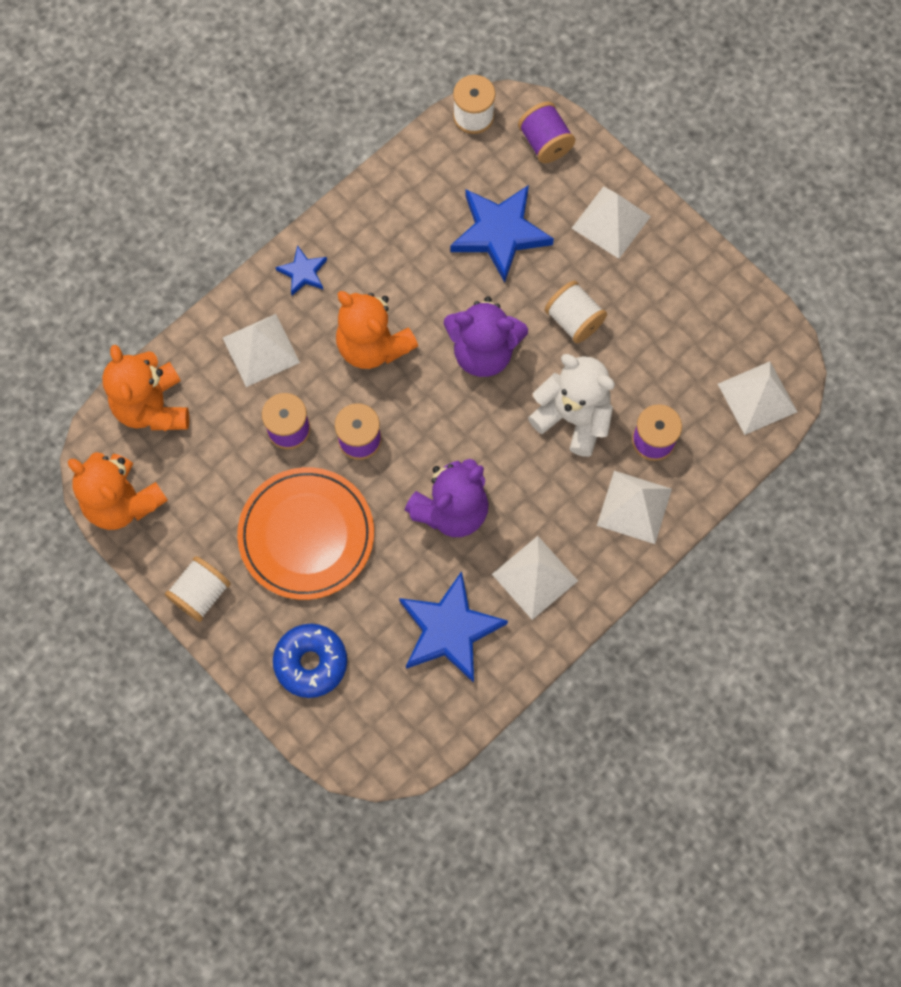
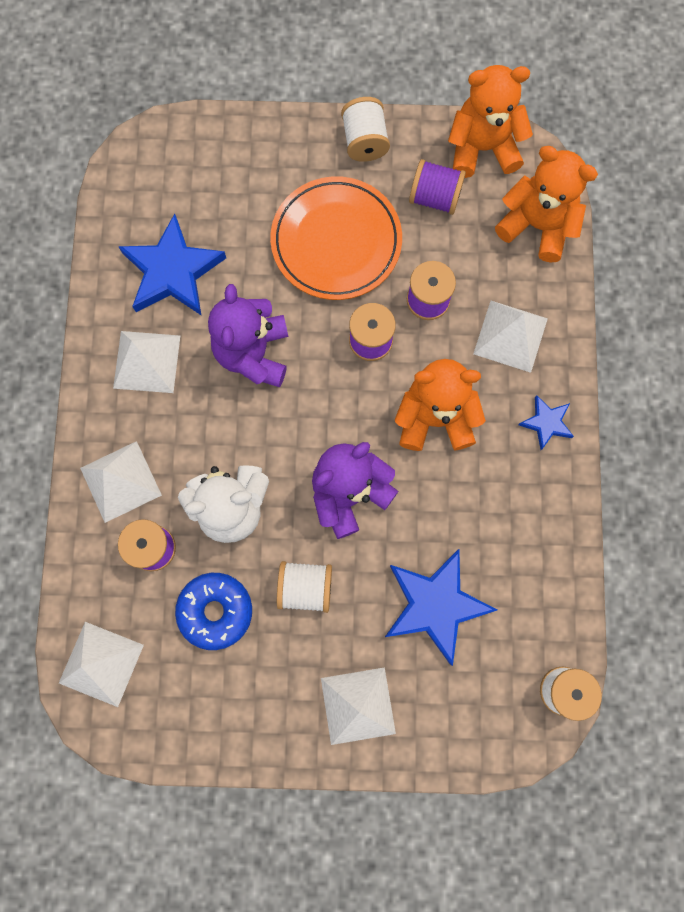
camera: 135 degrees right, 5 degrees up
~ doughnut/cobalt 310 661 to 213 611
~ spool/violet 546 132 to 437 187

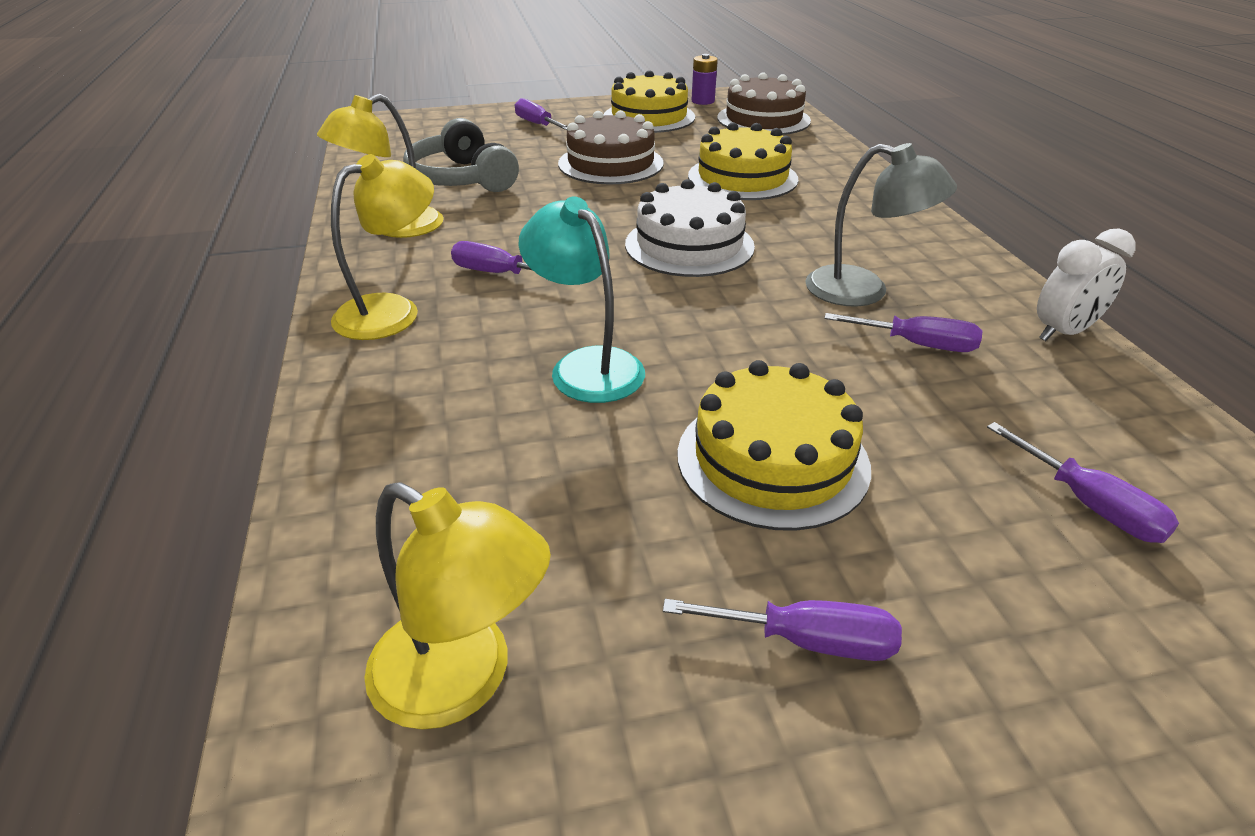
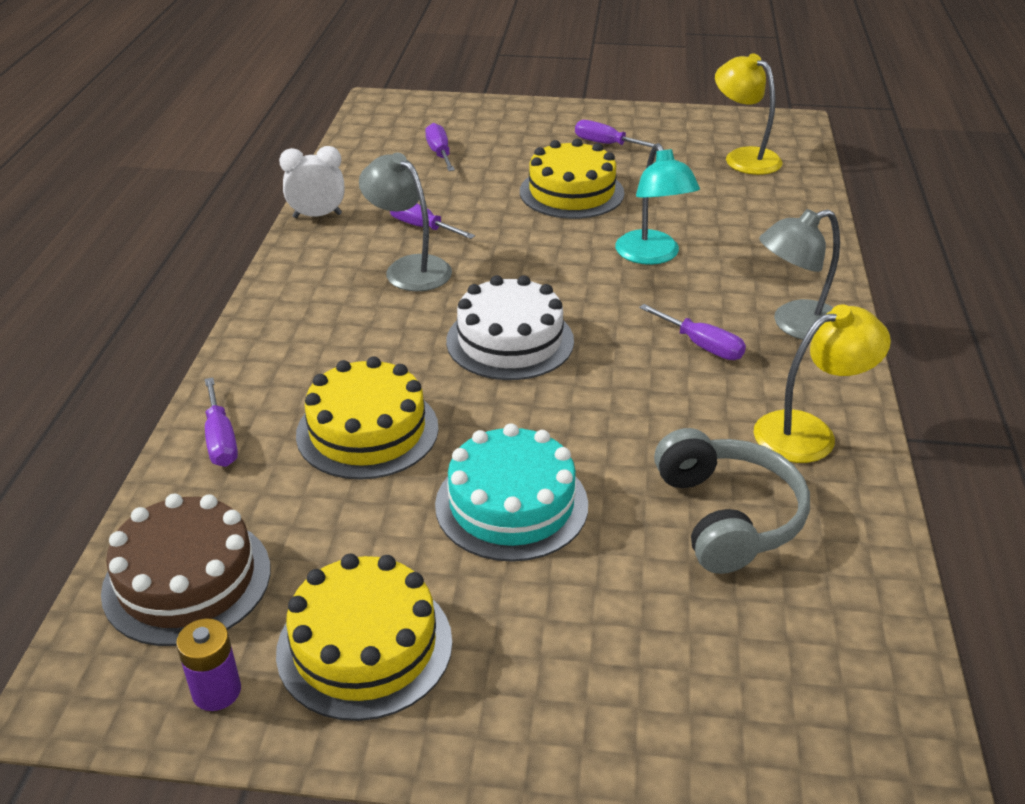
camera: 160 degrees left, 0 degrees up
~ screwdriver/violet 541 114 to 221 422
~ reading lamp/golden 382 247 to reading lamp/gray 799 275
~ cake/dark brown 611 147 to cake/turquoise 511 492

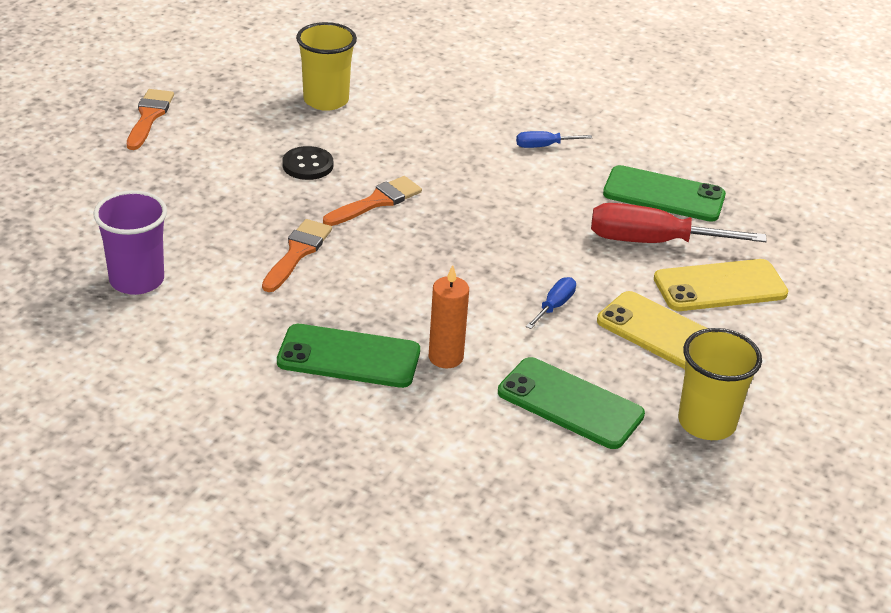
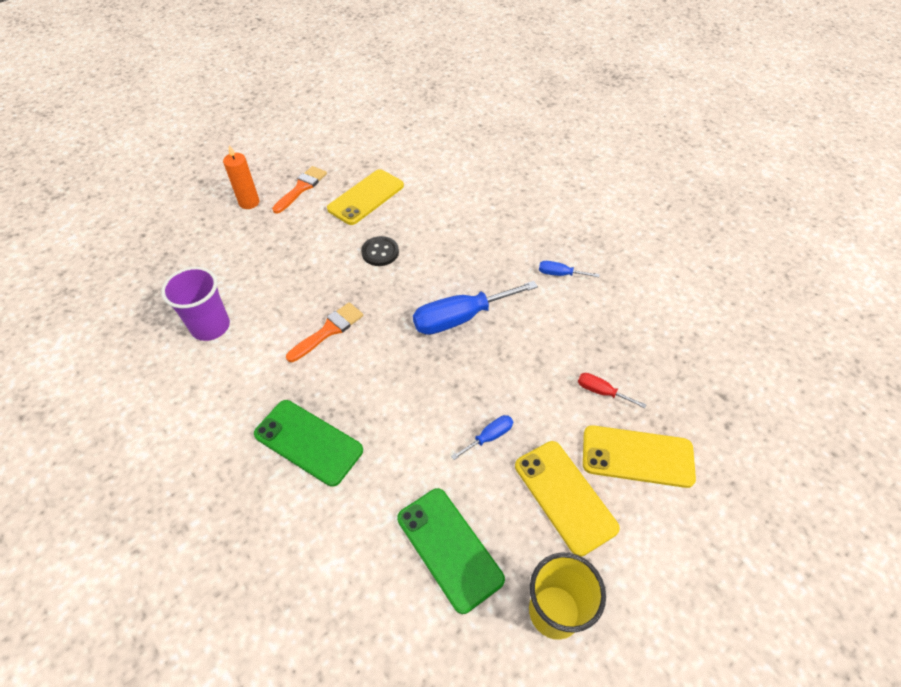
camera: 25 degrees right, 15 degrees up
- cup/golden 326 66
- paint brush/orange-coloured 372 201
- mobile phone/green 664 193
+ mobile phone/golden 365 197
+ screwdriver/cobalt 475 308
~ pillar candle/orange-coloured 448 316 to 241 177
~ screwdriver/red 679 223 = 612 390 x0.48

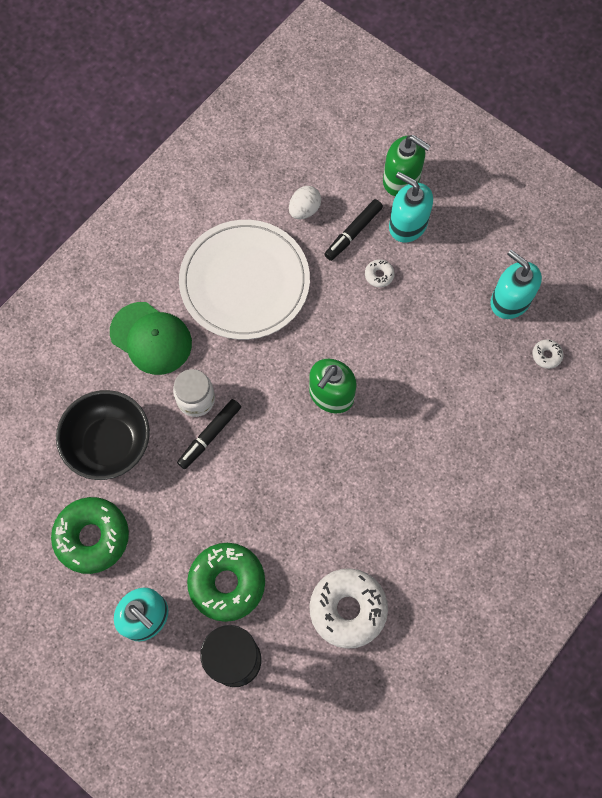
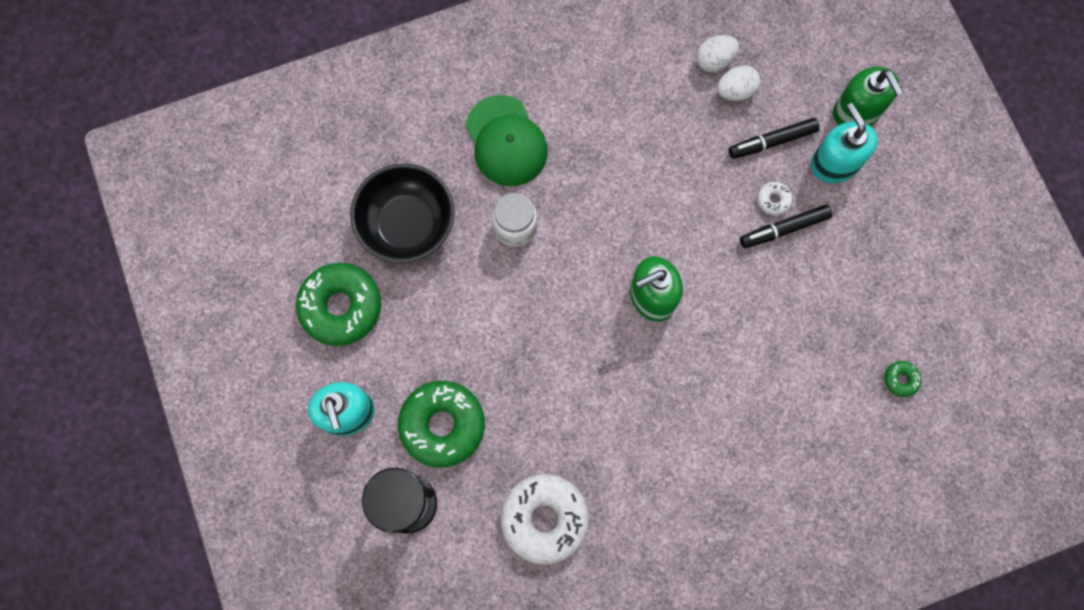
camera: 30 degrees right, 5 degrees up
- flat dish/snow-white 244 280
- soap dispenser/turquoise 516 284
+ toy egg/snow-white 717 53
~ marker pen/jet-black 209 434 to 786 226
~ doughnut/snow-white 547 354 to doughnut/green 903 379

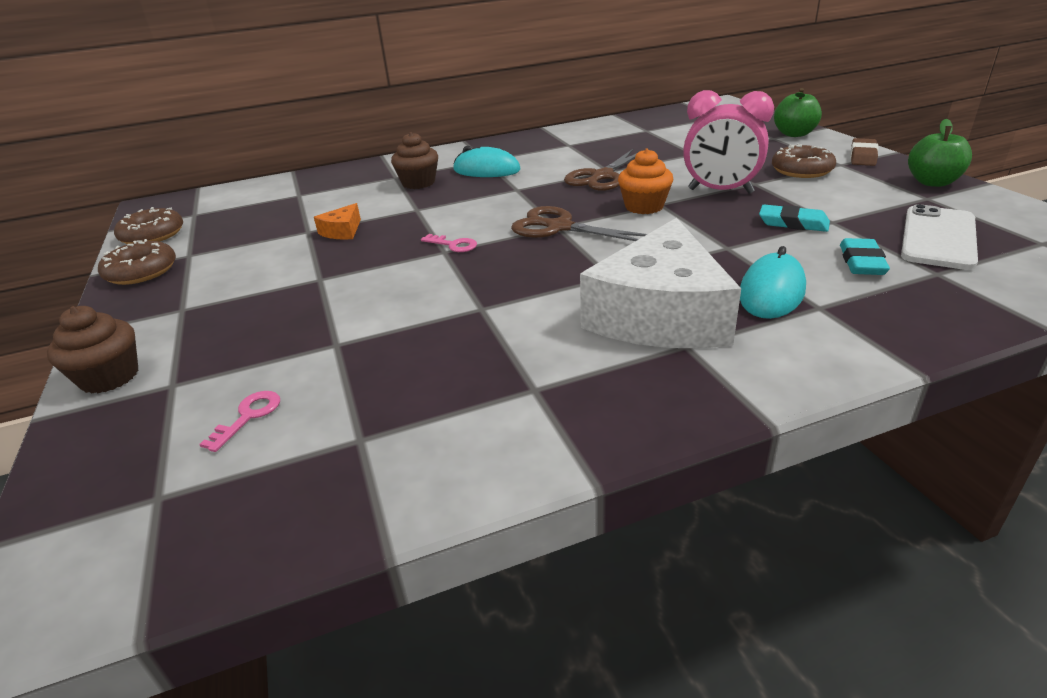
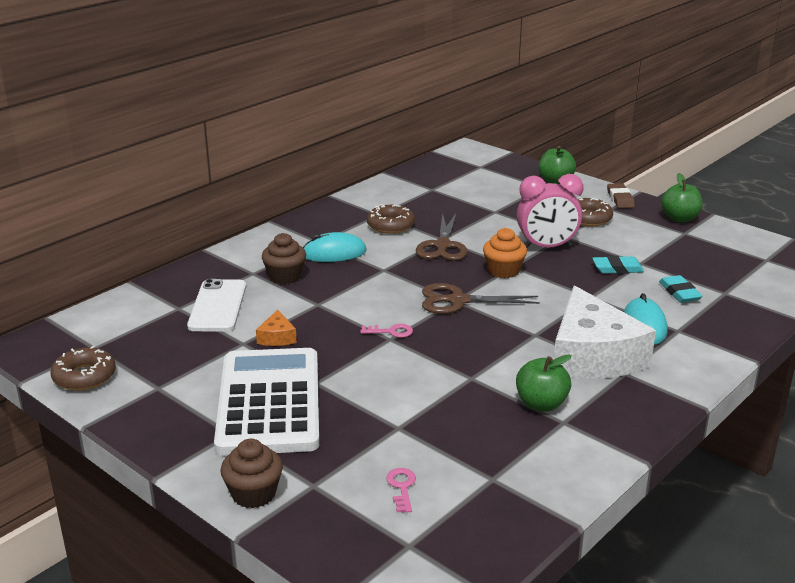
camera: 30 degrees left, 5 degrees down
+ pocket calculator/snow-white 266 402
+ apple/green 544 383
~ doughnut/dark brown 137 262 to 391 219
~ mobile phone/snow-white 939 237 to 216 305

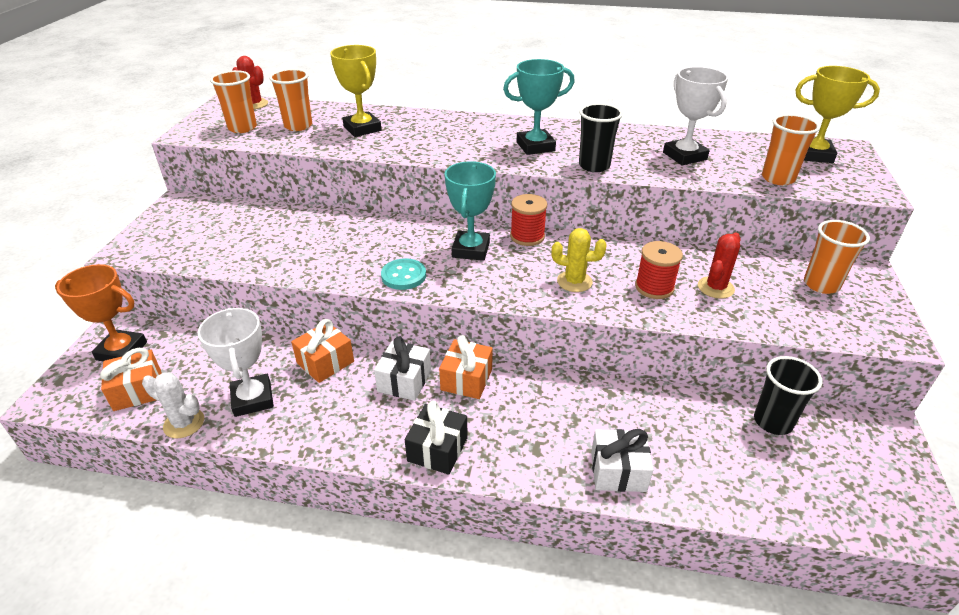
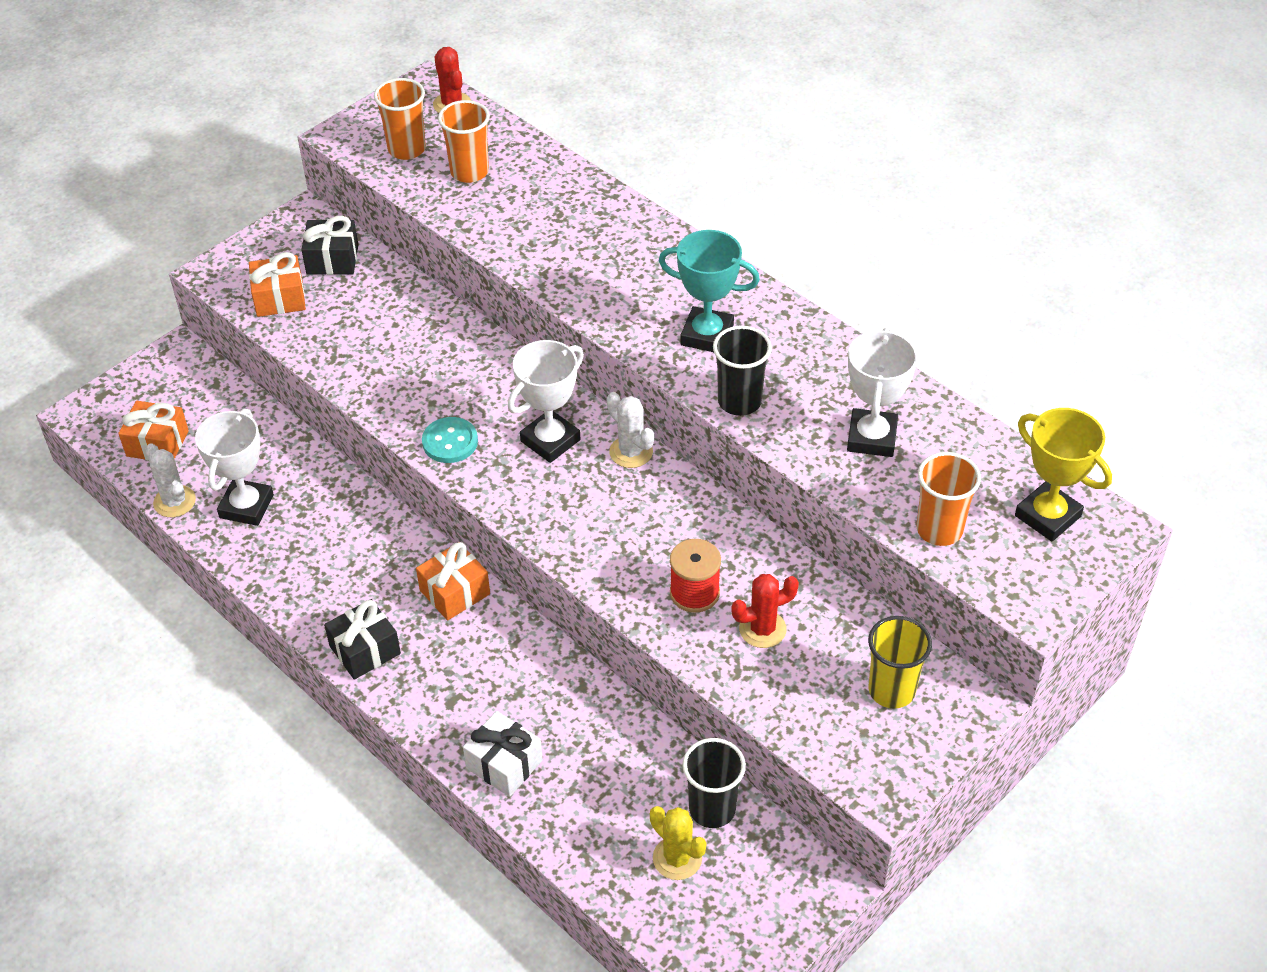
camera: 35 degrees right, 10 degrees up
- prize cup/orange-coloured 101 312
- prize cup/golden 356 91
- gift/snow-white 402 368
+ gift/jet-black 329 245
~ gift/orange-coloured 322 351 to 277 284
~ saguaro cactus/golden 579 260 to 678 843
~ spool/red 528 220 to saguaro cactus/snow-white 630 430
~ prize cup/turquoise 470 211 to prize cup/snow-white 546 401
~ cup/orange-coloured 837 257 to cup/golden 900 662

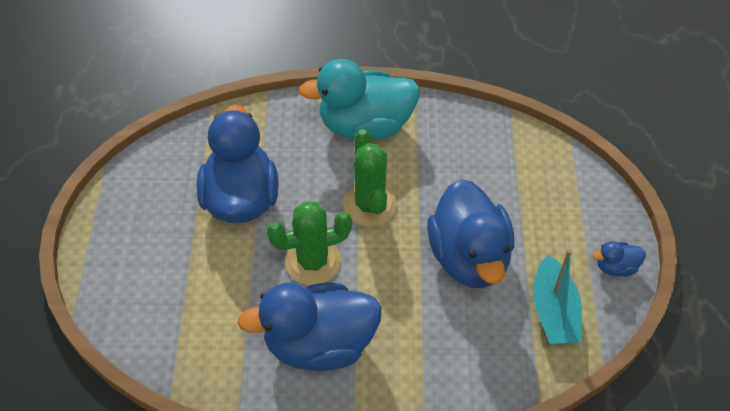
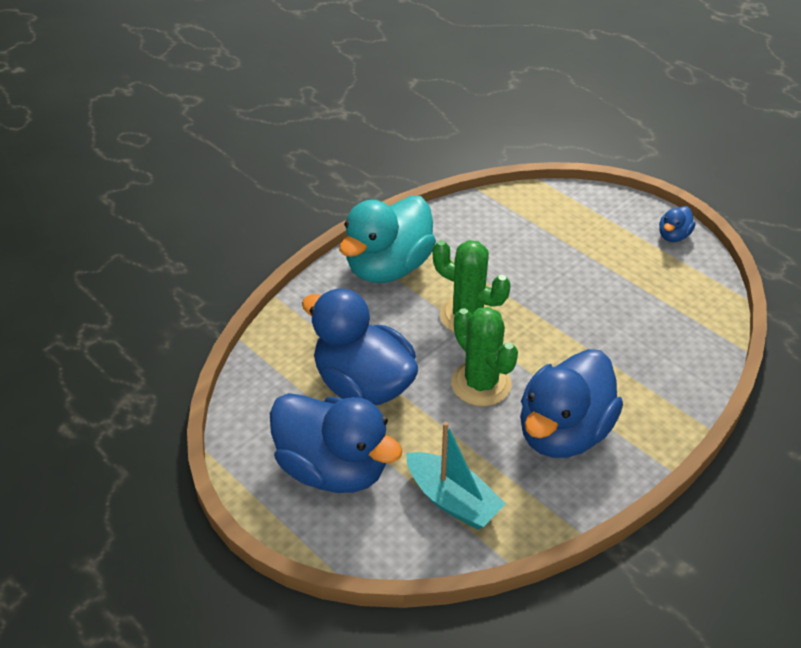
camera: 45 degrees left, 10 degrees down
~ toy duck/cobalt 470 233 to 336 443
~ boat/turquoise 557 296 to 456 475
~ saguaro cactus/green 309 243 = 484 356 60 degrees counterclockwise

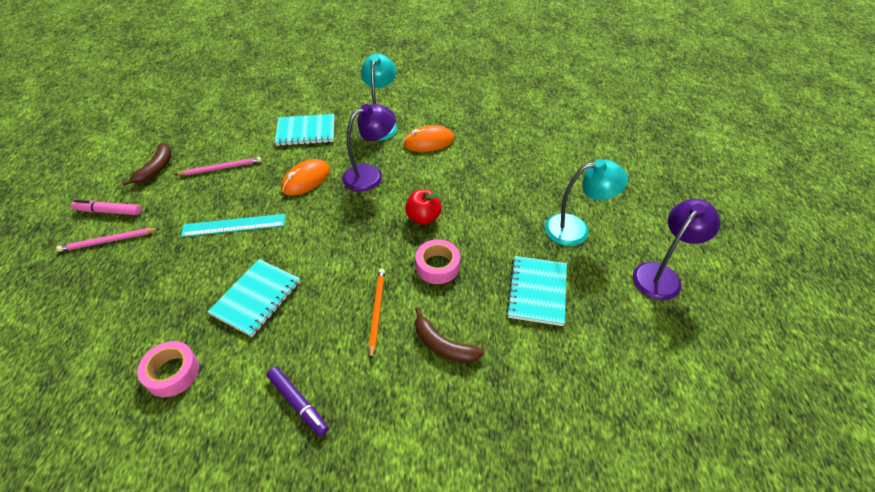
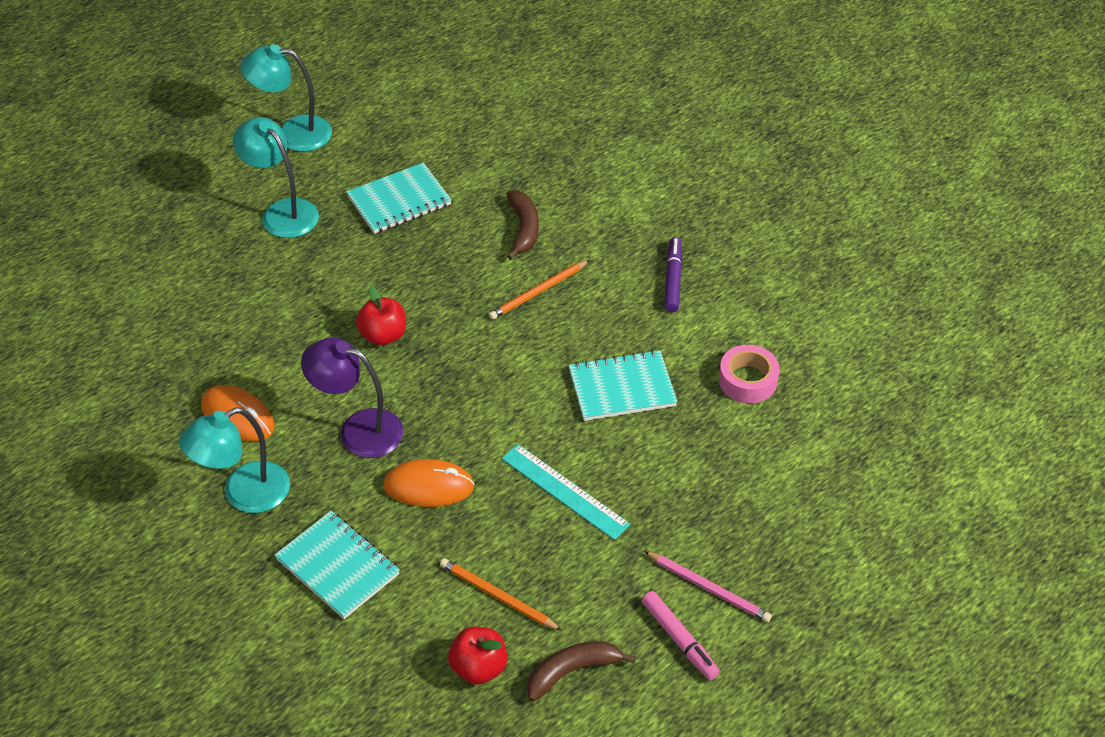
camera: 130 degrees left, 0 degrees up
- sticky tape/rosy 437 261
+ apple/red 477 656
~ pencil/rosy 218 166 to pencil/orange-coloured 501 594
~ reading lamp/violet 676 249 to reading lamp/turquoise 286 98

